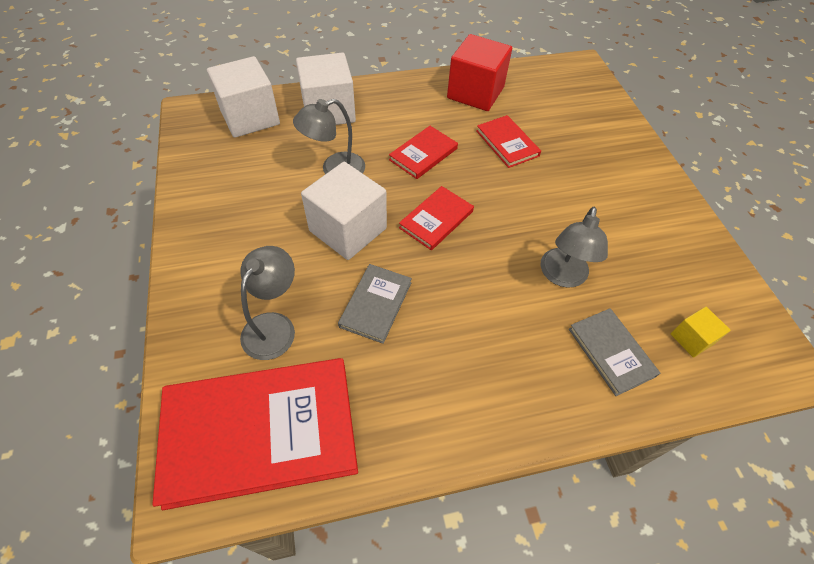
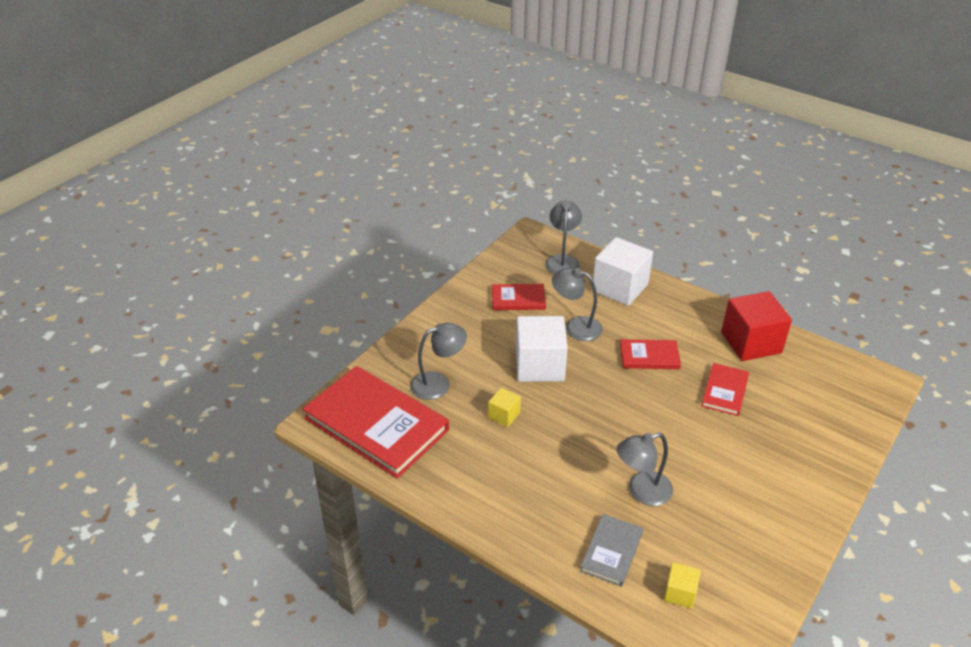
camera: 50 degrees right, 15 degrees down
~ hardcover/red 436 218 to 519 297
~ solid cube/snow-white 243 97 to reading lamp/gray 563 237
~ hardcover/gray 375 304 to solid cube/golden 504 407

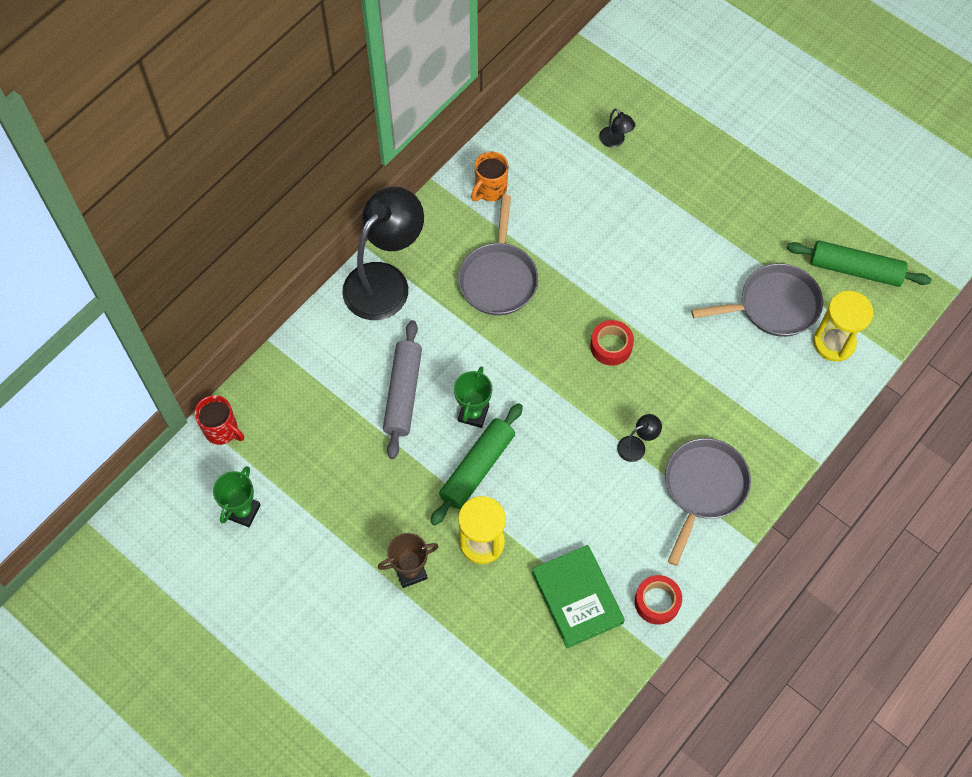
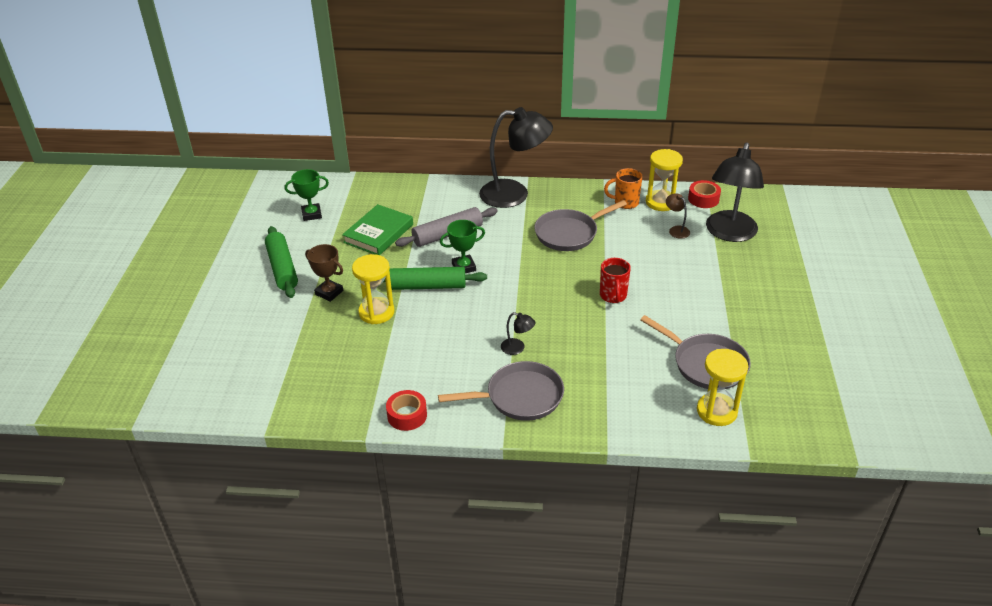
camera: 55 degrees right, 25 degrees down
+ hourglass/golden 664 180
+ reading lamp/dark brown 678 216
~ tea mug/red 219 420 to 615 280
~ hardcover/green 578 596 to 377 229
~ sticky tape/red 612 343 to 704 194
~ rolling pin/green 859 263 to 281 262
~ reading lamp/jet-black 617 128 = 735 192 x2.46

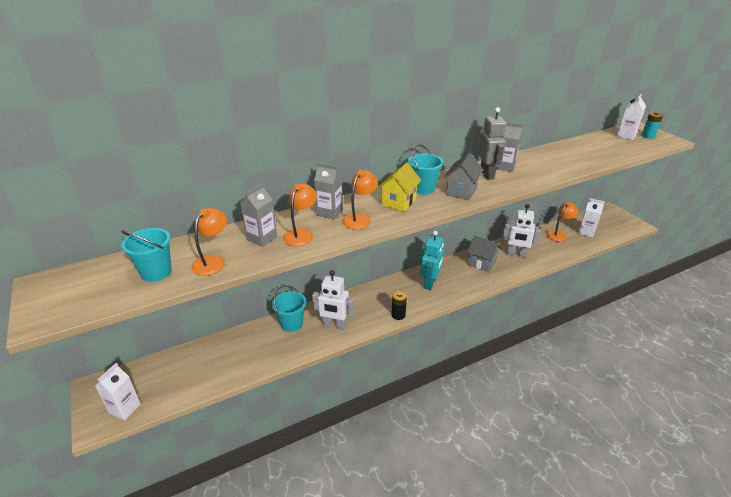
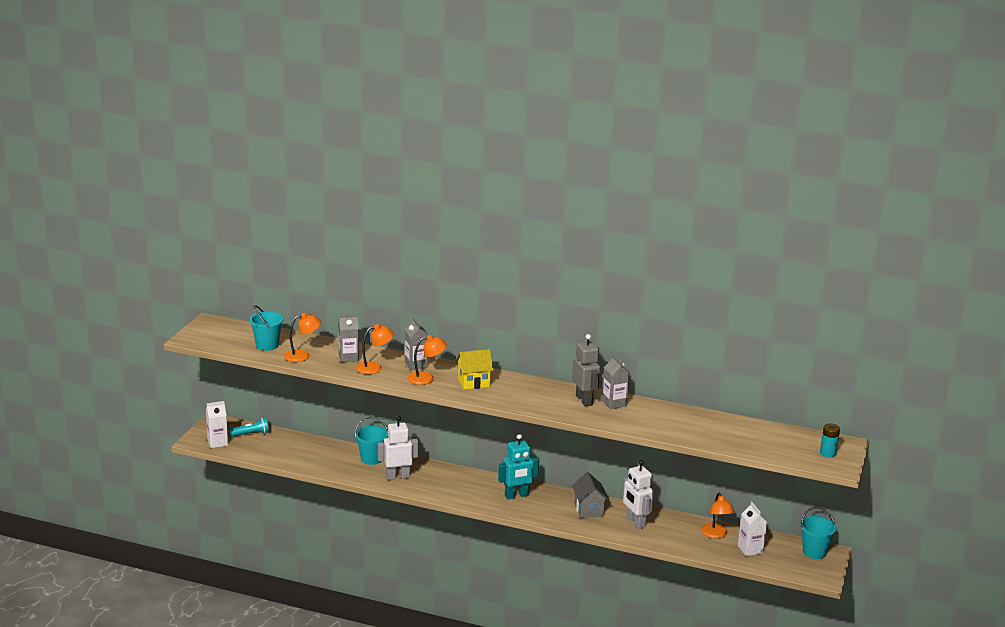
camera: 45 degrees right, 10 degrees down
- power cell/jet-black 399 305
- house/gray 463 176
- milk carton/snow-white 631 117
+ flashlight/turquoise 249 427
~ pail/turquoise 426 169 to 818 533
~ toy robot/snow-white 333 300 = 398 448 105 degrees clockwise
~ toy robot/gray 492 143 = 586 370 60 degrees counterclockwise
~ reading lamp/orange-coloured 562 222 = 718 515 75 degrees clockwise

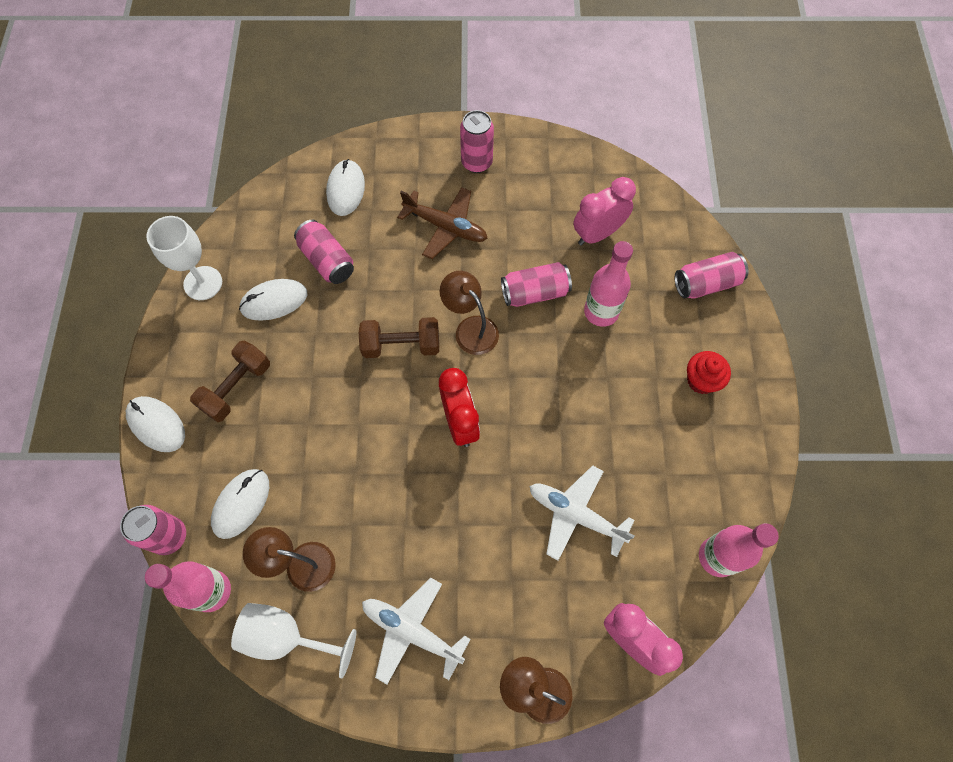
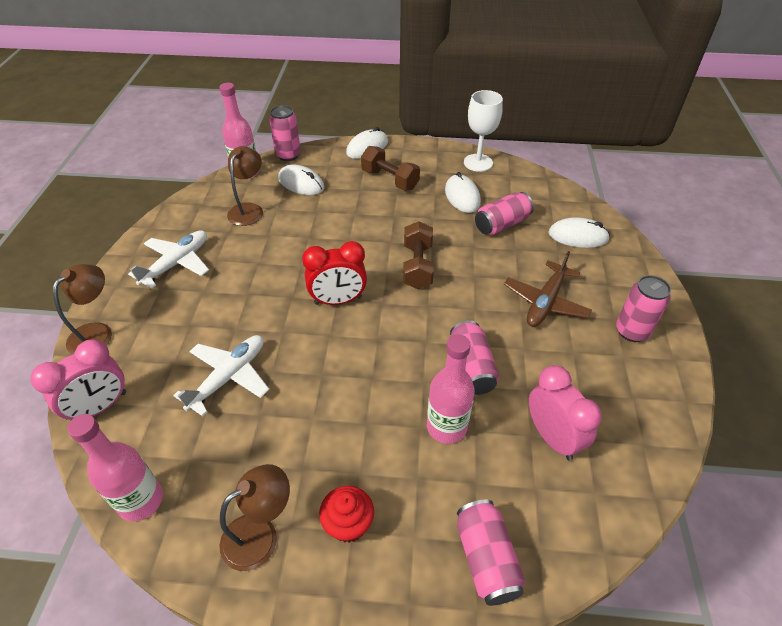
camera: 95 degrees right, 20 degrees down
- chalice/snow-white 293 641
~ reading lamp/dark brown 469 313 to 255 517

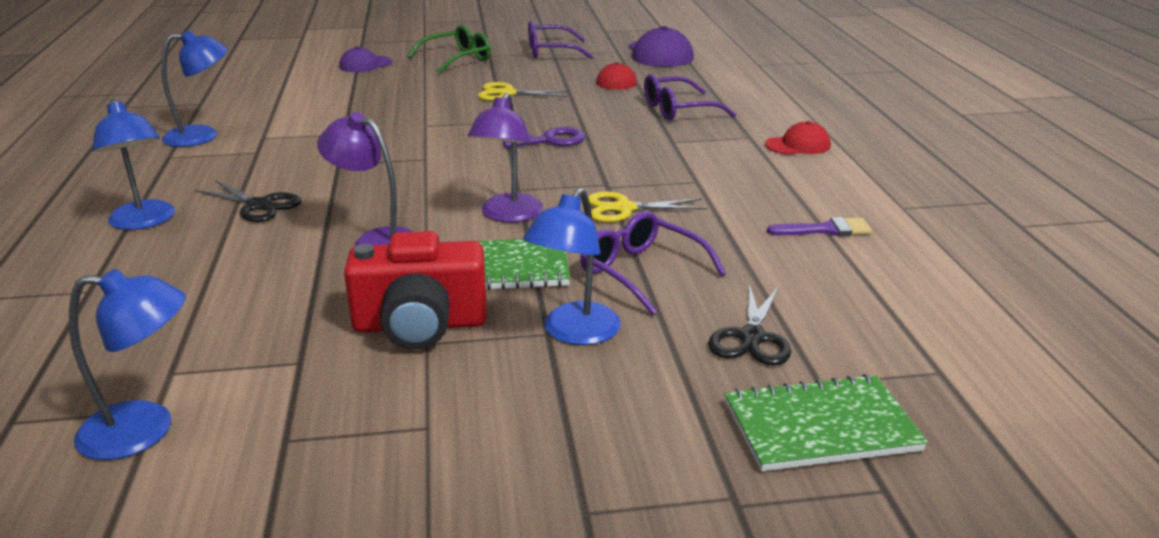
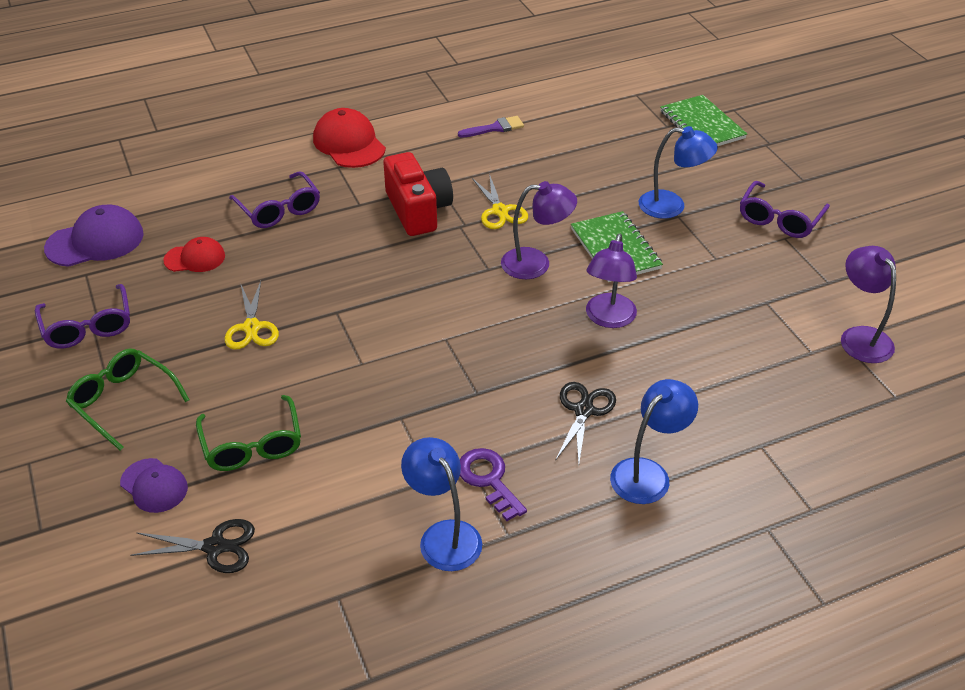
camera: 105 degrees left, 15 degrees up
+ spectacles/green 248 433
~ camera/red 415 290 to 418 194
~ key/violet 544 137 to 493 484
~ spectacles/violet 653 263 to 785 209
~ shears/jet-black 749 324 to 192 546
~ reading lamp/cobalt 127 364 to reading lamp/violet 868 304
~ paint brush/violet 819 226 = 491 127 90 degrees clockwise
~ baseball cap/red 798 138 = 349 138 x1.62

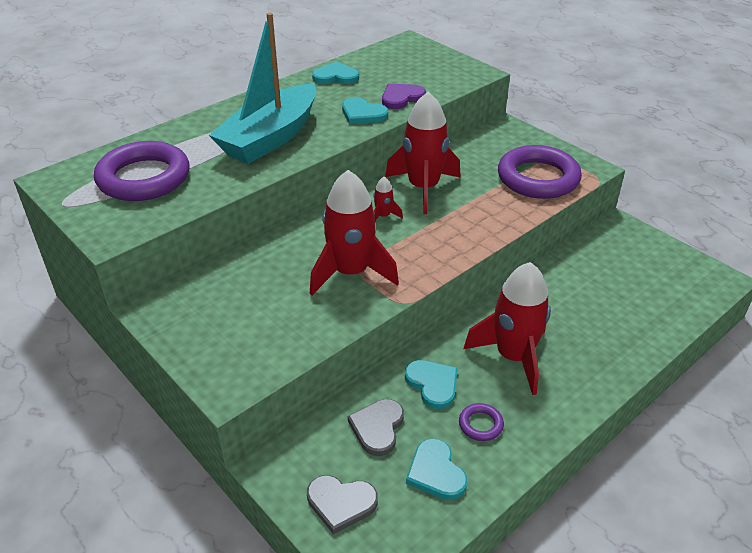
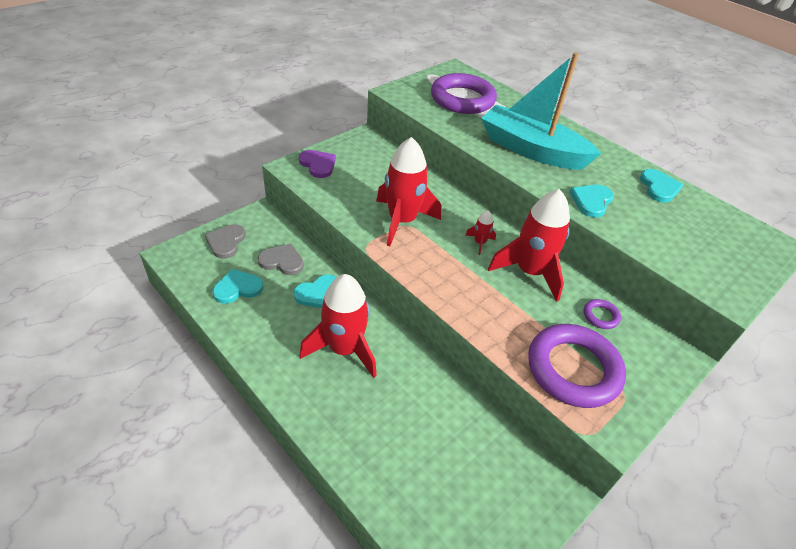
camera: 85 degrees right, 5 degrees up
~ love heart/violet 404 96 to 317 164
~ hoop/violet 481 422 to 602 314

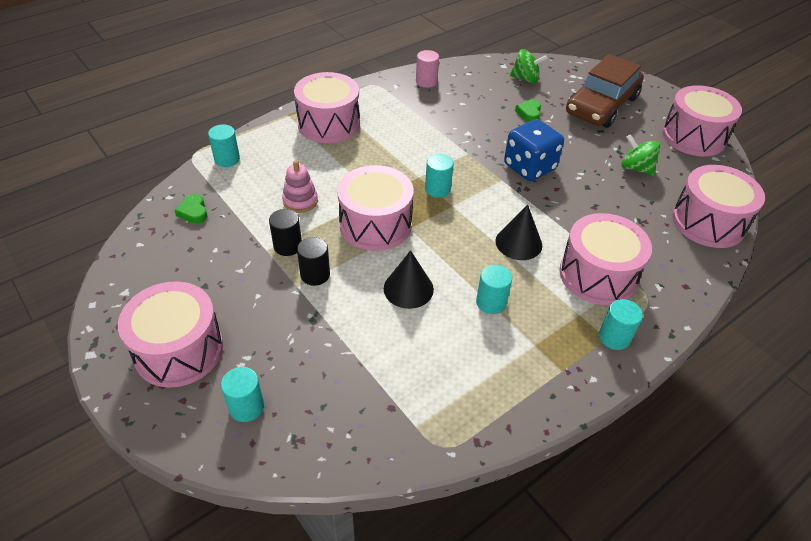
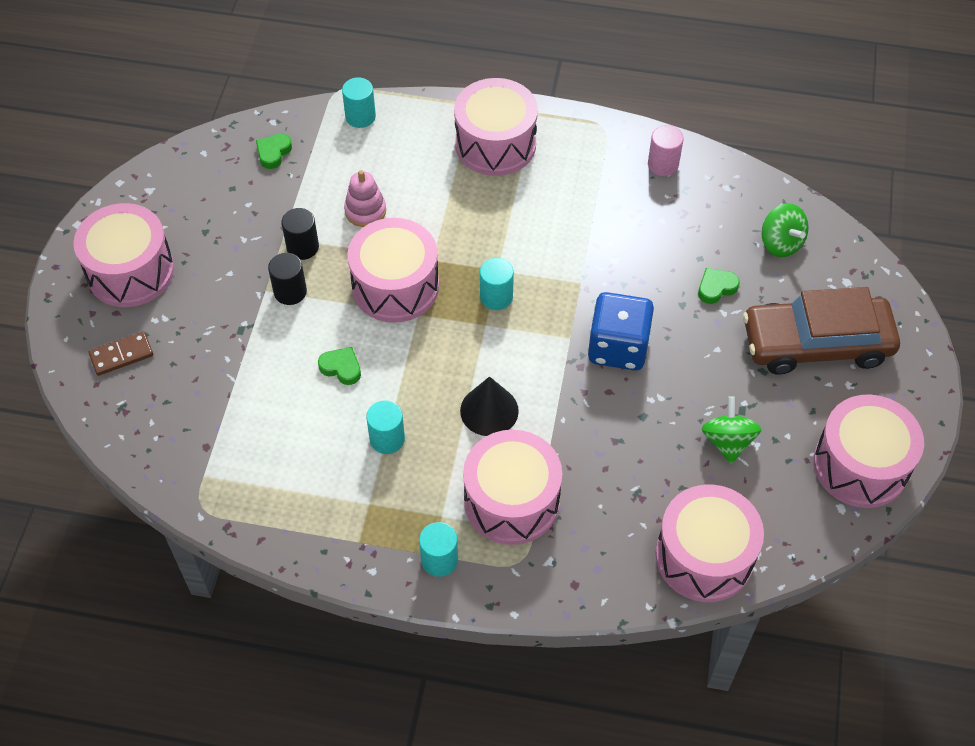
camera: 50 degrees right, 10 degrees up
~ solid cylinder/turquoise 242 394 to domino tile/dark brown 121 353
~ solid cone/jet-black 409 279 to love heart/green 339 366

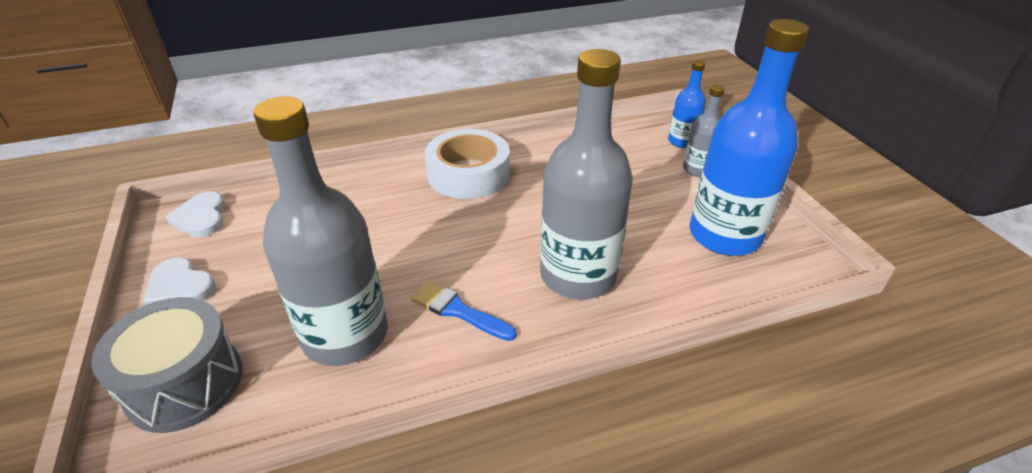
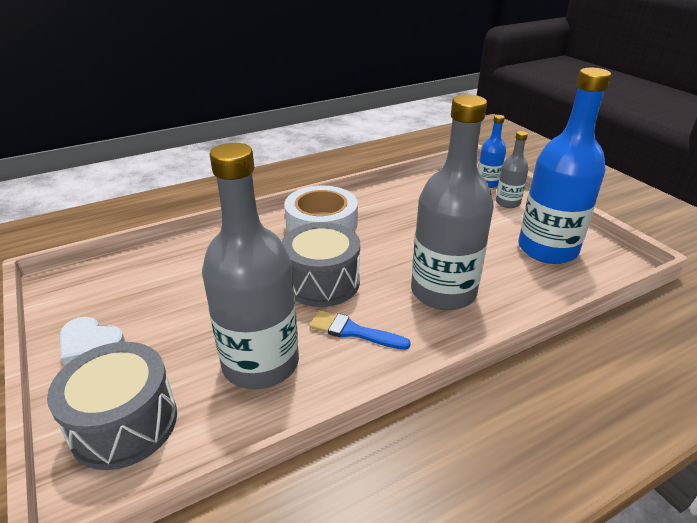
camera: 10 degrees left, 5 degrees down
- love heart/snow-white 195 214
+ toy drum/gray 321 264

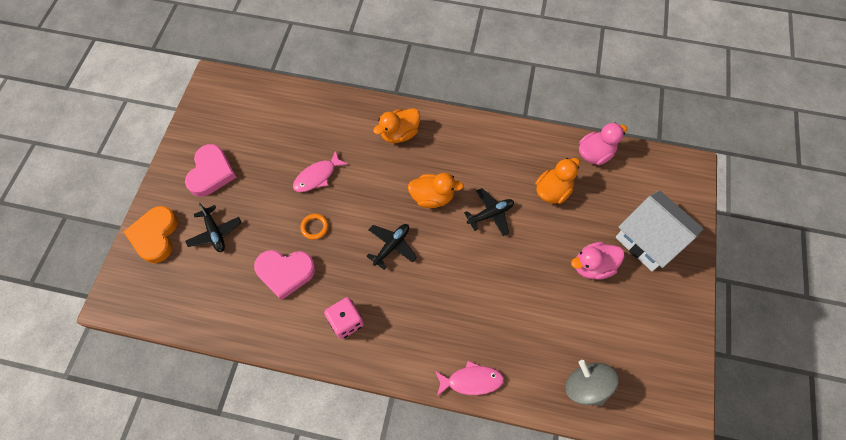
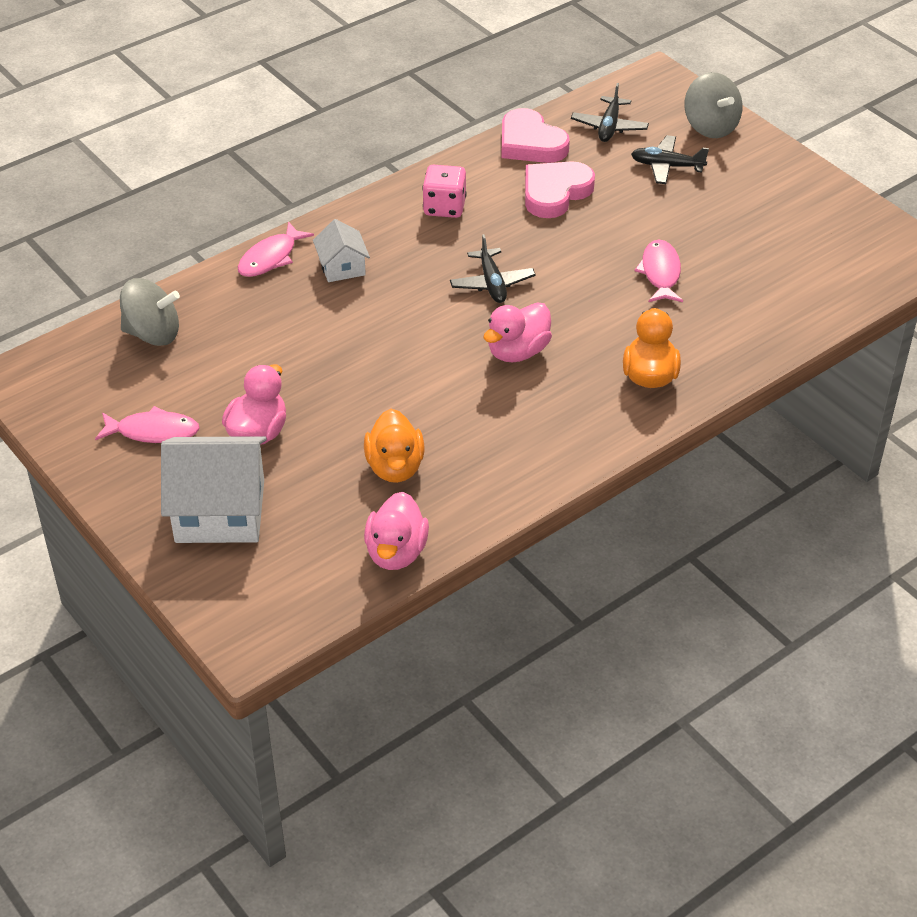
camera: 130 degrees right, 20 degrees down
- hoop/orange-coloured 314 227
+ fish/rosy 147 424
+ house/snow-white 341 250
~ love heart/rosy 210 170 to 535 135
~ plane/jet-black 489 212 to 610 112
~ love heart/orange-coloured 151 234 to spinning top/gray 714 105
~ toy duck/orange-coloured 436 190 to toy duck/rosy 518 332

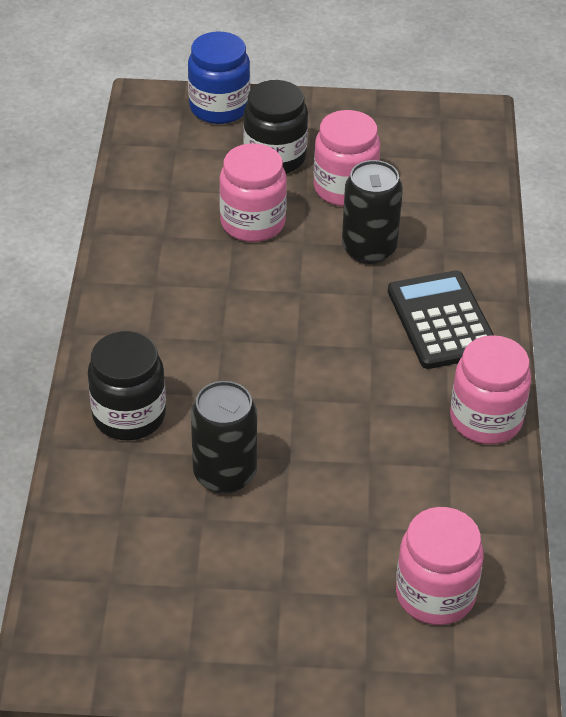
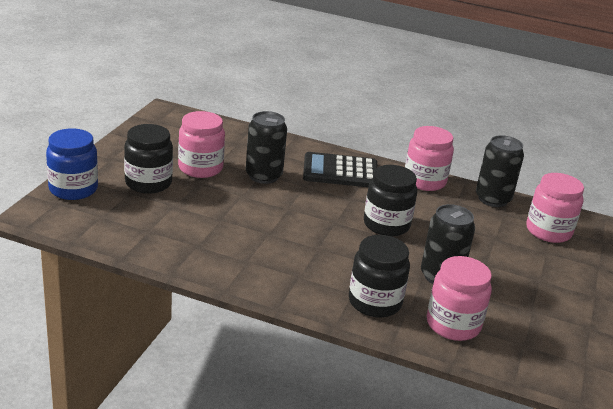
camera: 75 degrees left, 15 degrees down
+ jar/jet-black 390 200
+ can/jet-black 500 171
~ jar/rosy 253 192 to 459 298

